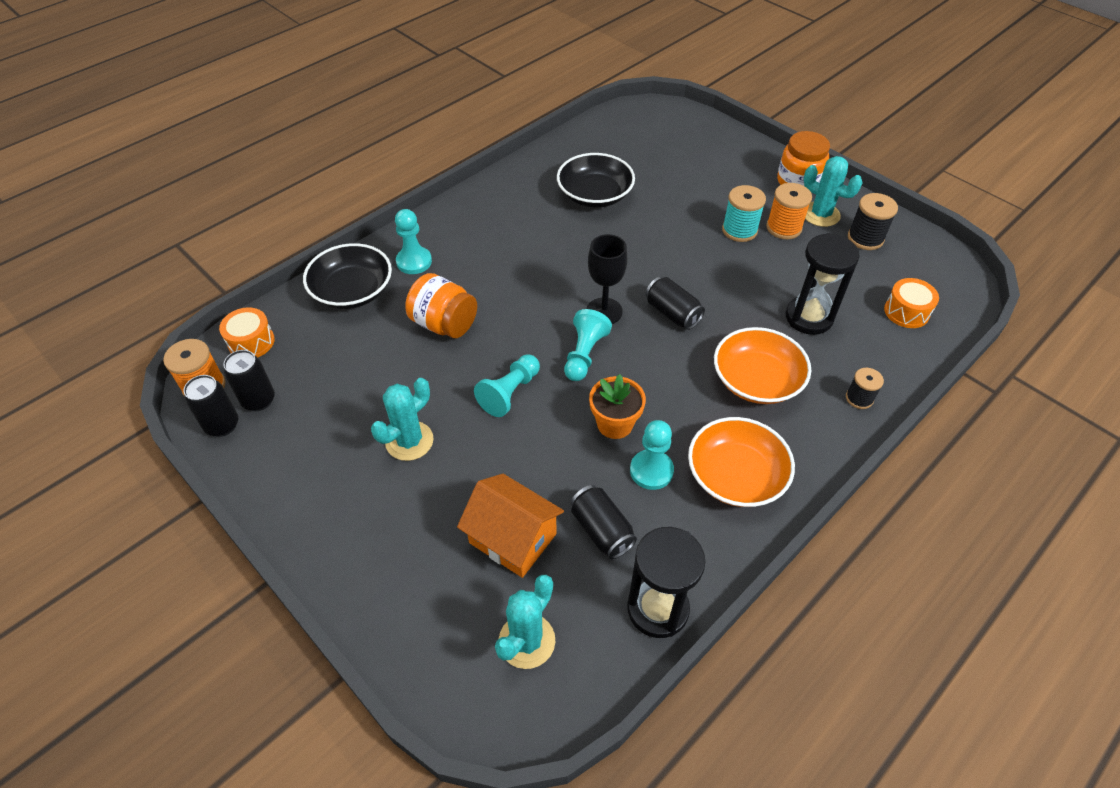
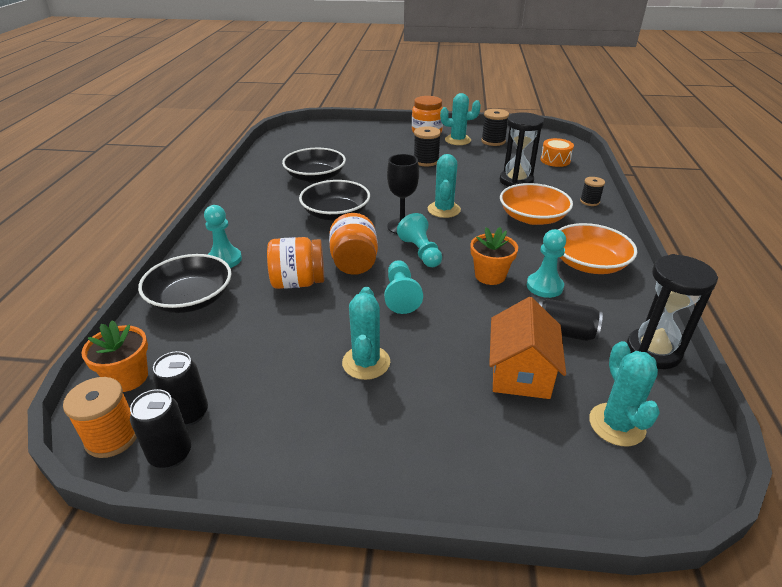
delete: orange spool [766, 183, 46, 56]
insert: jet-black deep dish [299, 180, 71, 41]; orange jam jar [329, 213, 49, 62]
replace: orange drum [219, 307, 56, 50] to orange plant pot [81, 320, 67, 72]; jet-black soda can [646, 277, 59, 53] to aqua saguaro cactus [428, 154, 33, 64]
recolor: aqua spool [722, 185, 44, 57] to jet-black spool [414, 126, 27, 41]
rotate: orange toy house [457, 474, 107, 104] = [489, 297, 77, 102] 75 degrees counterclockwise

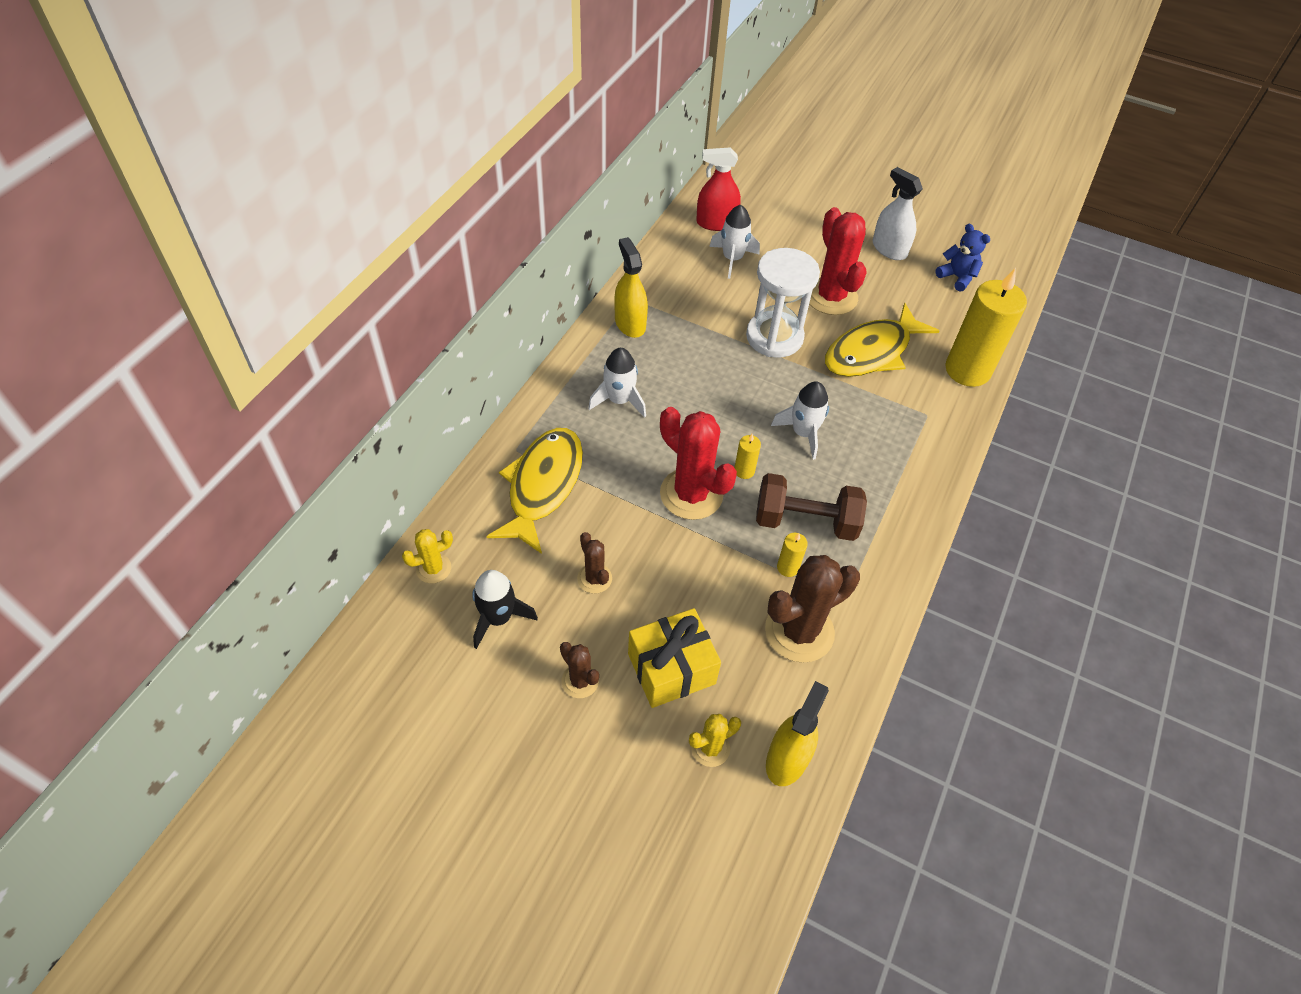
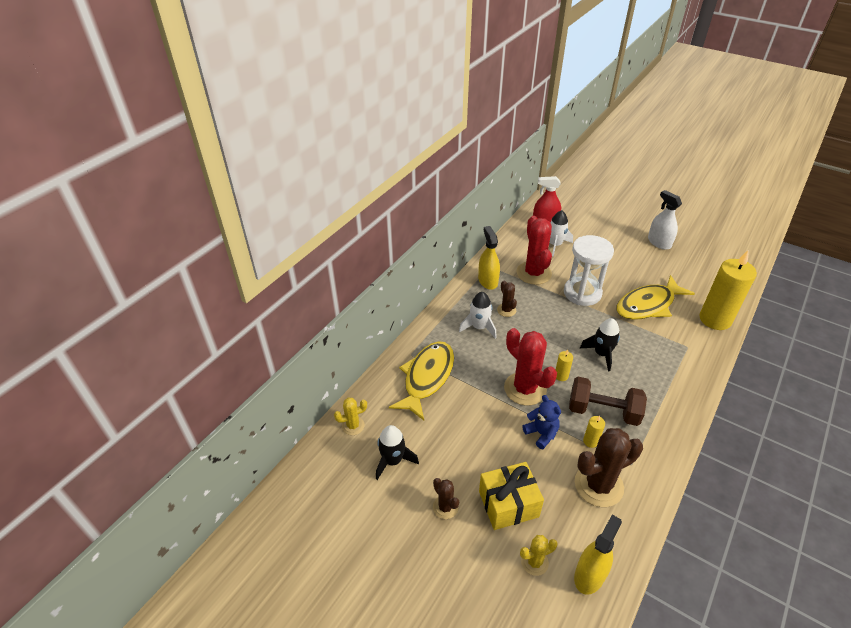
move: dark brown saguaro cactus [577, 532, 35, 62] to [497, 281, 20, 36]; crimson saguaro cactus [809, 207, 58, 108] to [516, 216, 36, 69]; blue stuffed bear [935, 224, 55, 68] to [522, 395, 39, 54]
recolor: snow-white spaceship [771, 381, 58, 79] to jet-black spaceship [580, 318, 40, 53]

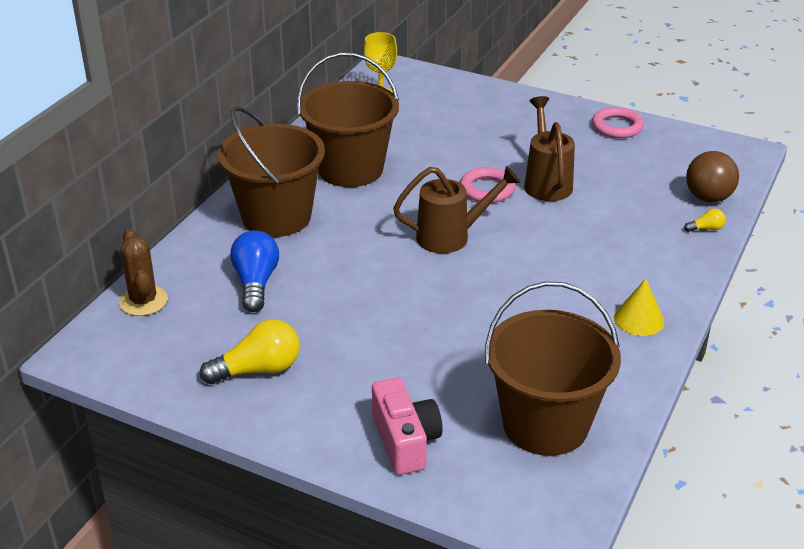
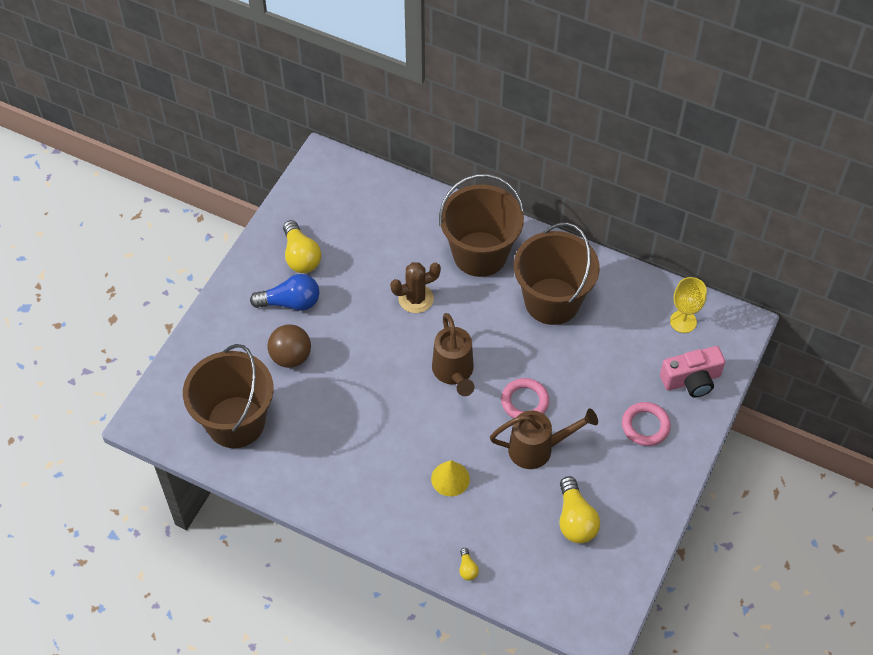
insert: yellow light bulb [560, 476, 40, 67]
move: blue light bulb [230, 230, 49, 82] to [250, 274, 69, 37]; dark brown play ball [686, 151, 53, 51] to [267, 324, 44, 44]; dark brown saguaro cactus [119, 229, 49, 87] to [390, 262, 51, 51]; yellow cone [614, 278, 50, 58] to [431, 460, 39, 36]; rose-pink torus [592, 107, 52, 31] to [622, 402, 49, 44]; rose-pink compact camera [372, 378, 71, 97] to [660, 346, 65, 51]

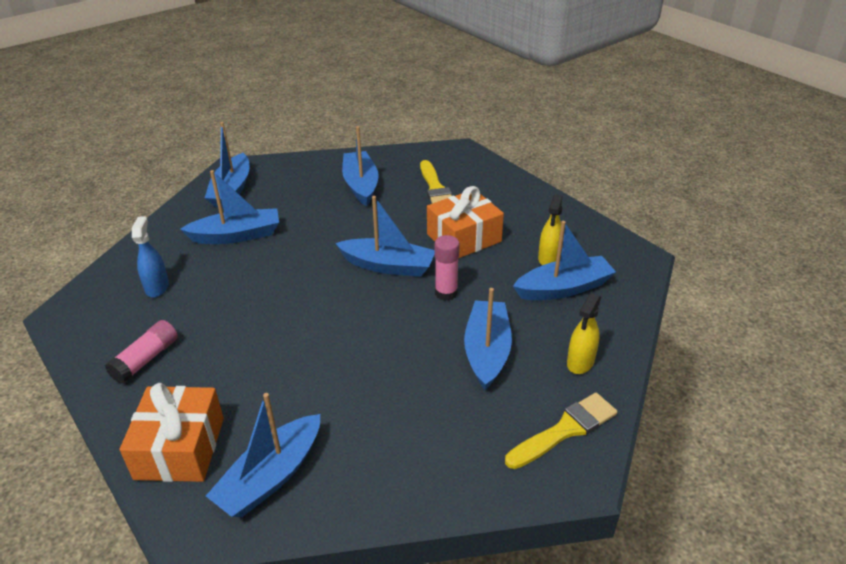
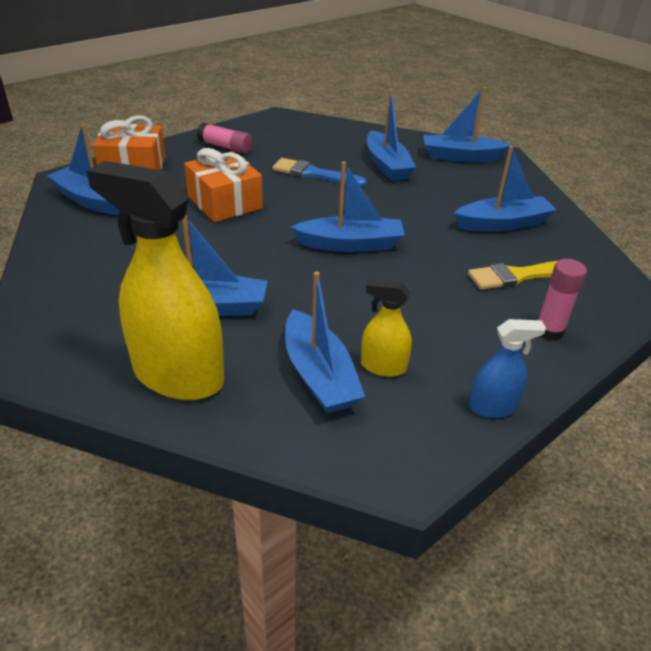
delete: yellow brush [505, 393, 112, 76]
insert: blue brush [273, 158, 94, 29]
move: orange present [427, 186, 77, 72] to [184, 148, 79, 74]; blue spray cleaner [132, 216, 37, 82] to [469, 319, 77, 99]; rose-pink stick of glue [435, 235, 25, 66] to [538, 259, 49, 82]
rotate: blue sailboat [335, 196, 100, 81] = [291, 161, 114, 91] 105 degrees counterclockwise
resize: yellow spray cleaner [567, 293, 34, 81] = [86, 161, 138, 239] x2.09

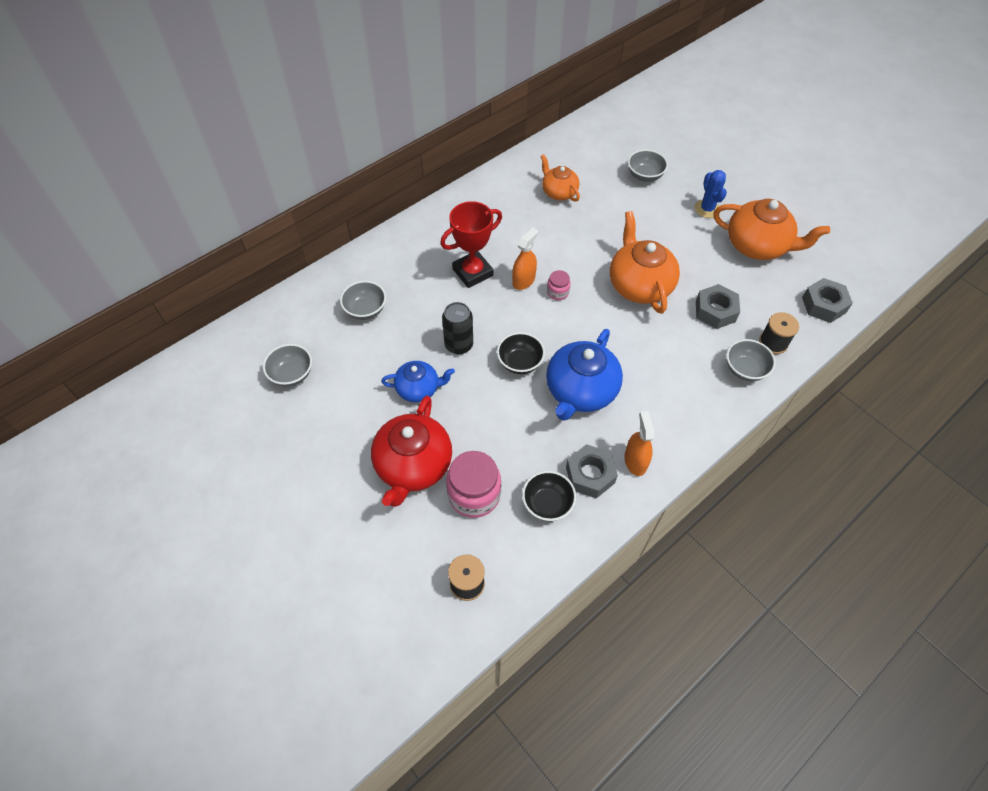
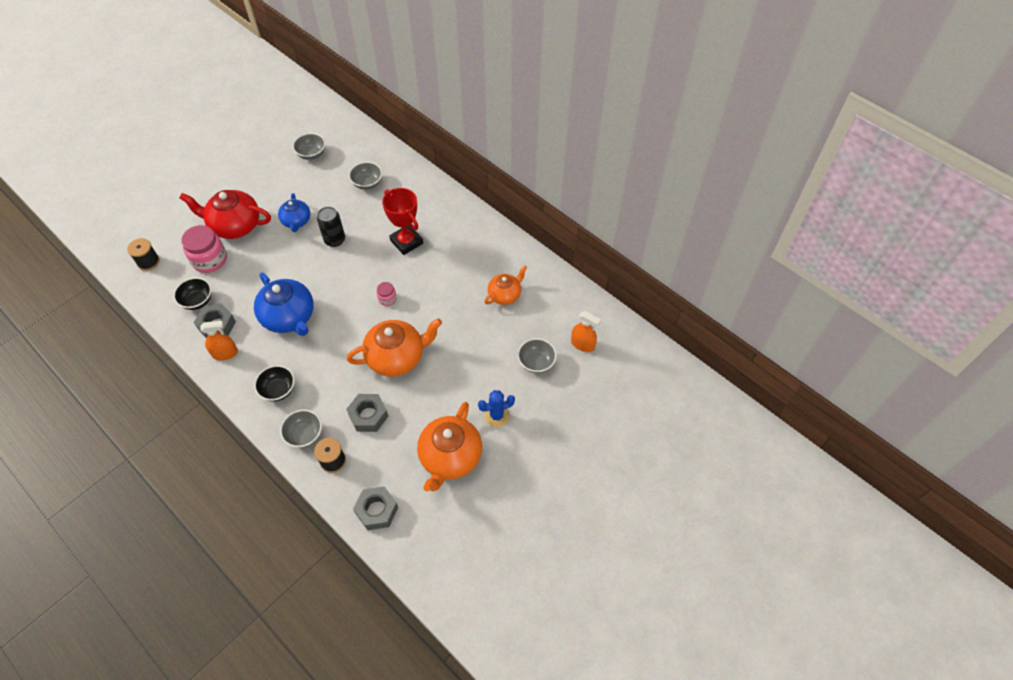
move: jet-black deep dish [497, 332, 48, 42] to [254, 365, 41, 37]; orange spray cleaner [512, 228, 26, 62] to [571, 311, 30, 41]
rotate: blue china teapot [546, 329, 77, 92] = [254, 273, 60, 63] 150 degrees counterclockwise

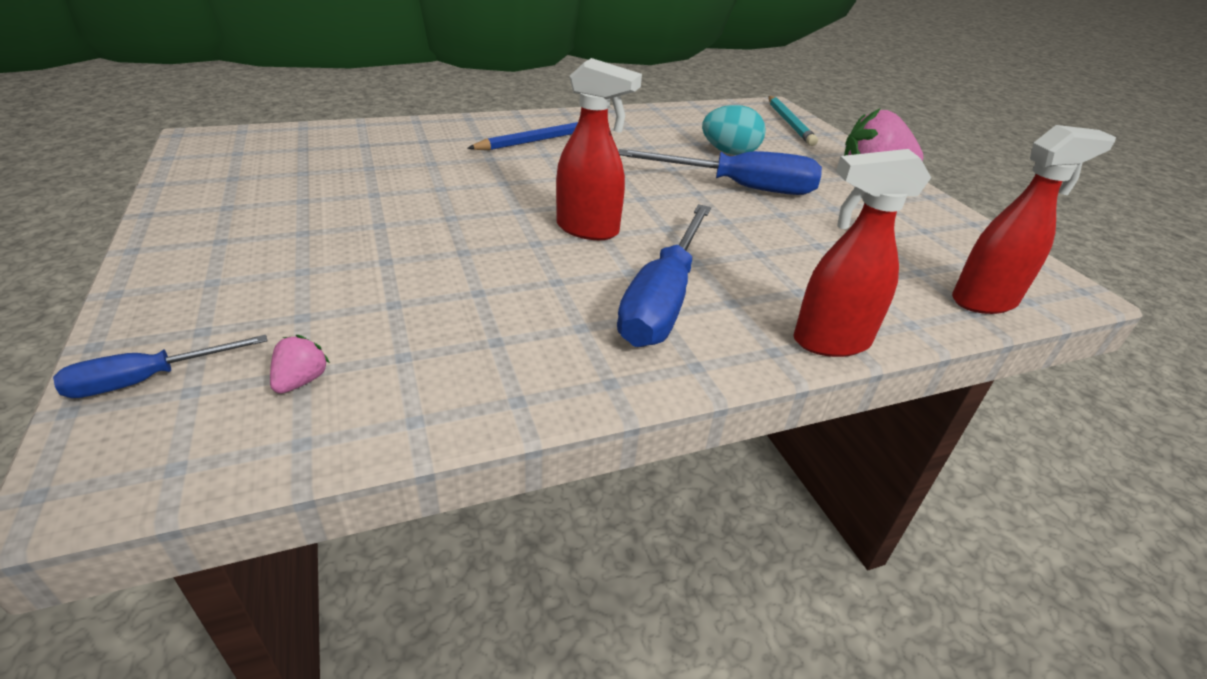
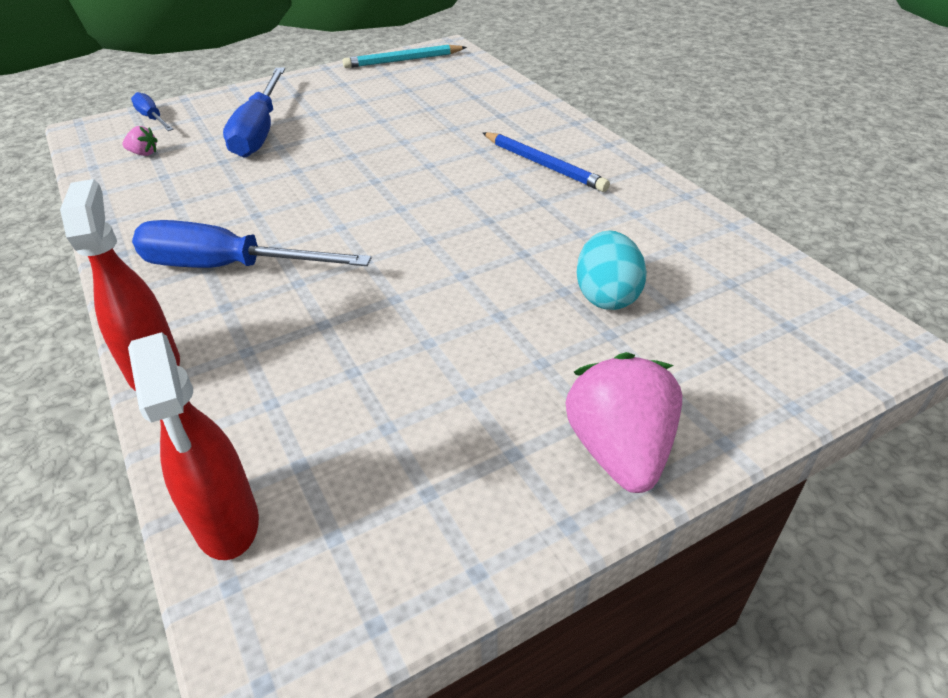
delete: crimson spray cleaner [556, 58, 86, 182]
move: blue hand screwdriver [618, 149, 204, 46] to [223, 68, 62, 90]; aqua pencil [769, 96, 49, 50] to [342, 45, 125, 23]

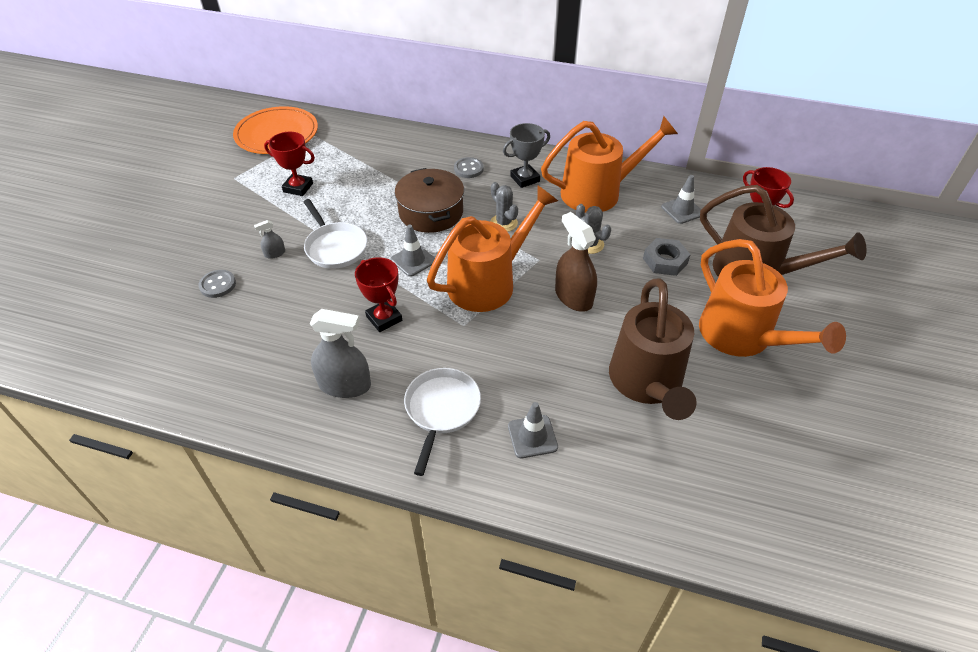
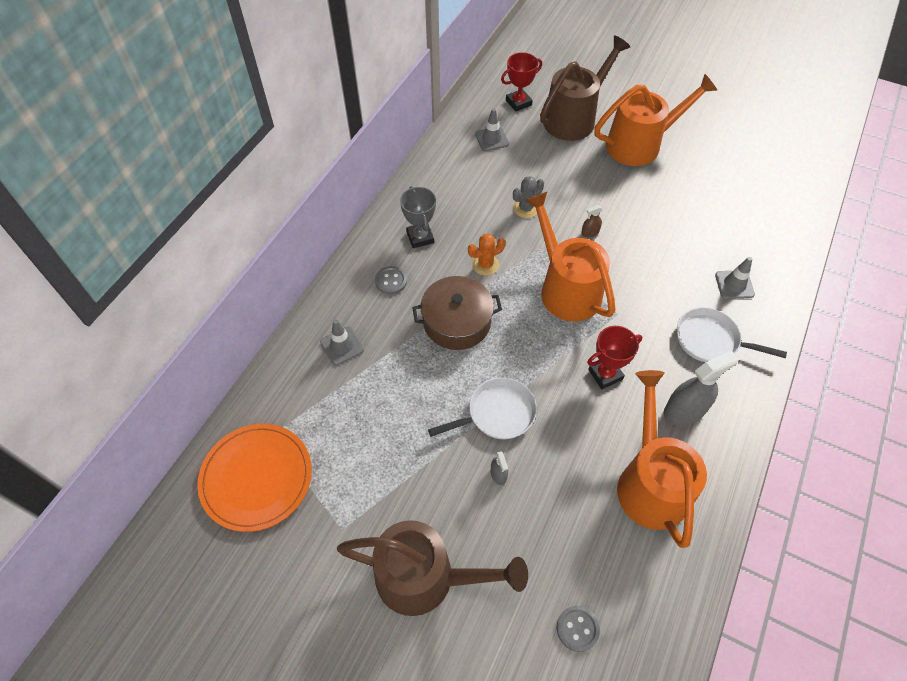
delete: crimson trophy [264, 132, 51, 64]; ash-grey hexagon nut [643, 238, 48, 38]
move: ash-grey traffic cone [391, 224, 44, 53] to [320, 319, 44, 46]; dark brown sprinkling can [609, 279, 88, 141] to [337, 520, 191, 96]; ash-grey sewing button [198, 270, 38, 28] to [557, 606, 43, 46]; orange sprinkling can [541, 116, 137, 96] to [617, 370, 90, 178]
recolor: ash-grey saguaro cactus [490, 182, 28, 50] to orange saguaro cactus [468, 234, 38, 42]
rotate: ash-grey spray cleaner [310, 309, 61, 89] = [664, 351, 75, 75] 45 degrees clockwise
resize: dark brown spray cleaner [555, 212, 42, 100] = [581, 205, 22, 32] x0.47

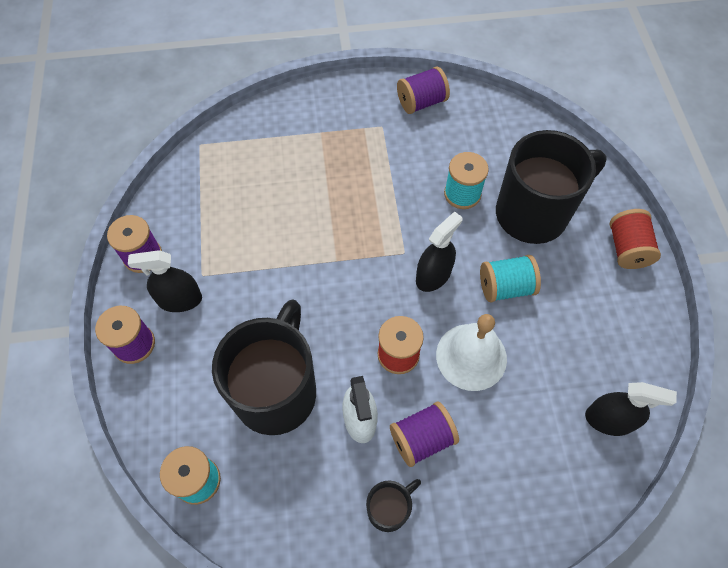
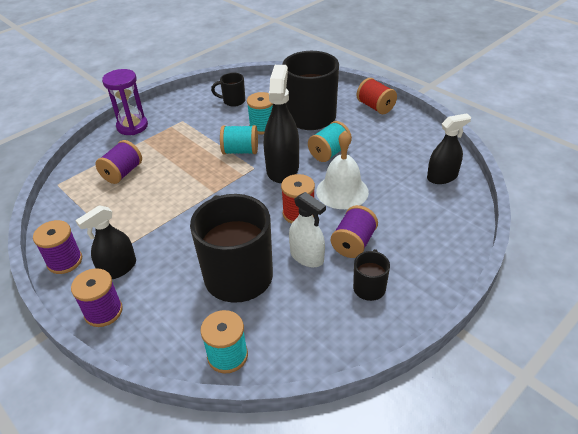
insert: violet sand timer [102, 69, 46, 66]; jet-black mug [211, 72, 34, 35]; aqua spool [220, 125, 38, 29]
move: violet spool [397, 67, 53, 47] to [95, 140, 47, 44]
resize: jet-black spray cleaner [416, 211, 46, 81] = [264, 65, 35, 118] x1.53

